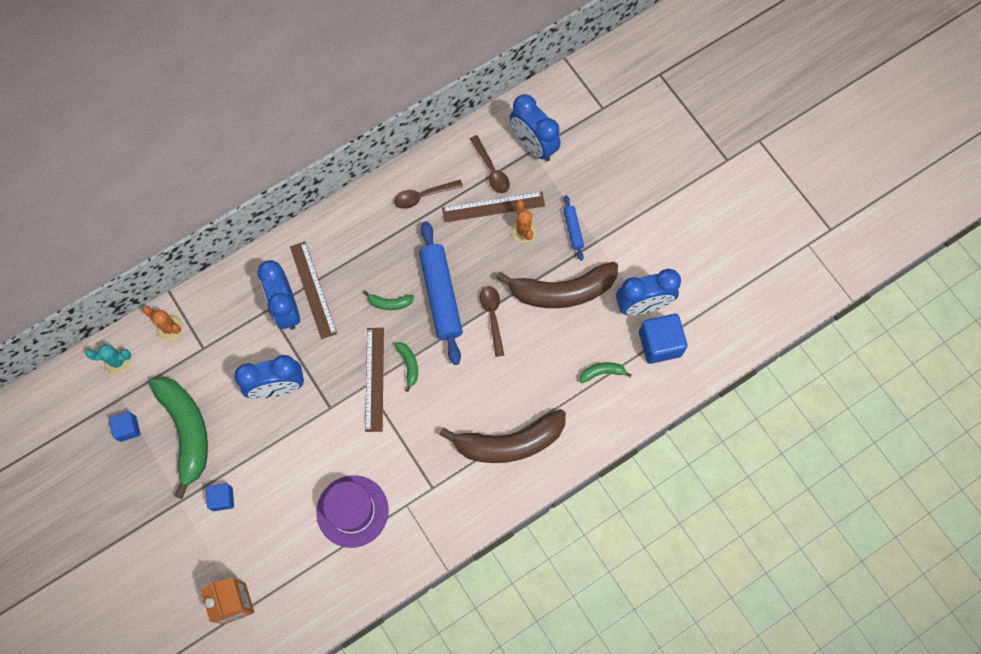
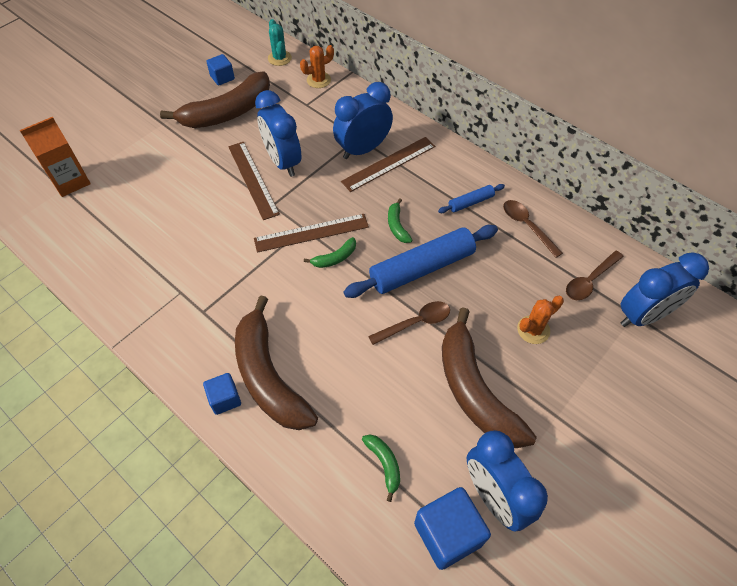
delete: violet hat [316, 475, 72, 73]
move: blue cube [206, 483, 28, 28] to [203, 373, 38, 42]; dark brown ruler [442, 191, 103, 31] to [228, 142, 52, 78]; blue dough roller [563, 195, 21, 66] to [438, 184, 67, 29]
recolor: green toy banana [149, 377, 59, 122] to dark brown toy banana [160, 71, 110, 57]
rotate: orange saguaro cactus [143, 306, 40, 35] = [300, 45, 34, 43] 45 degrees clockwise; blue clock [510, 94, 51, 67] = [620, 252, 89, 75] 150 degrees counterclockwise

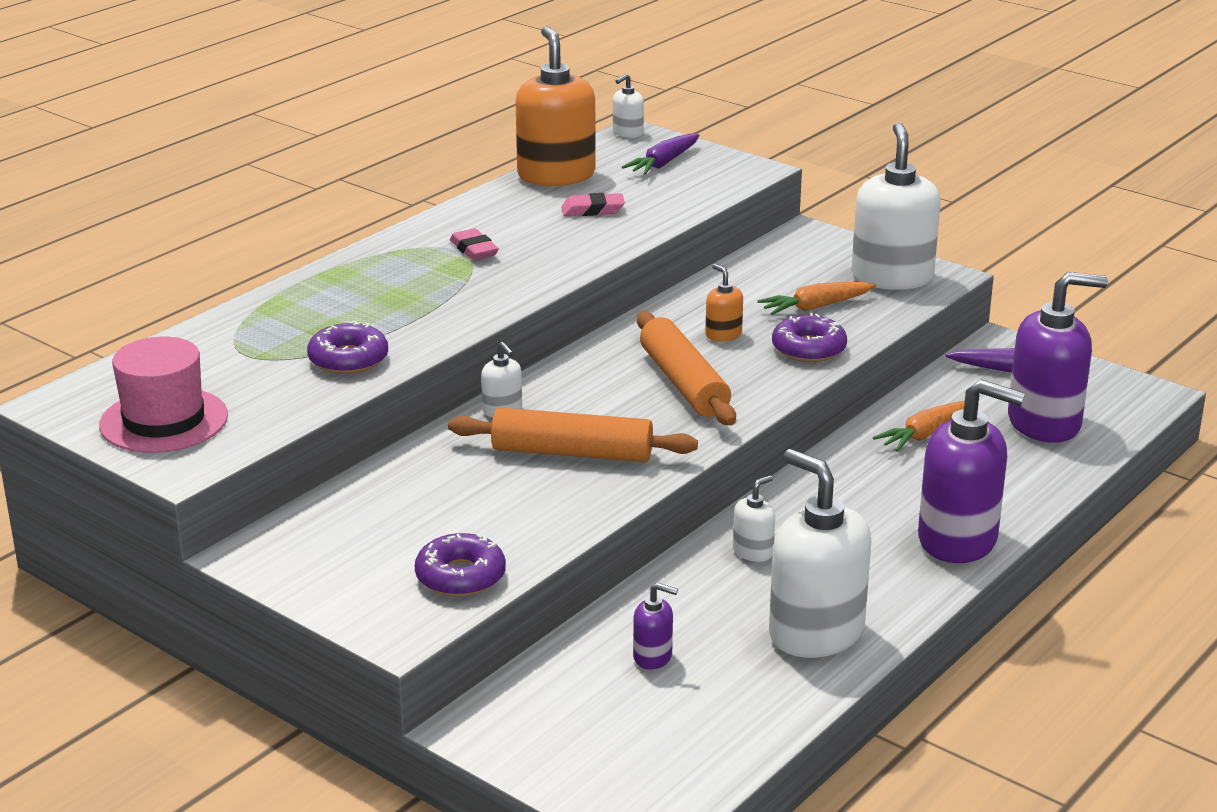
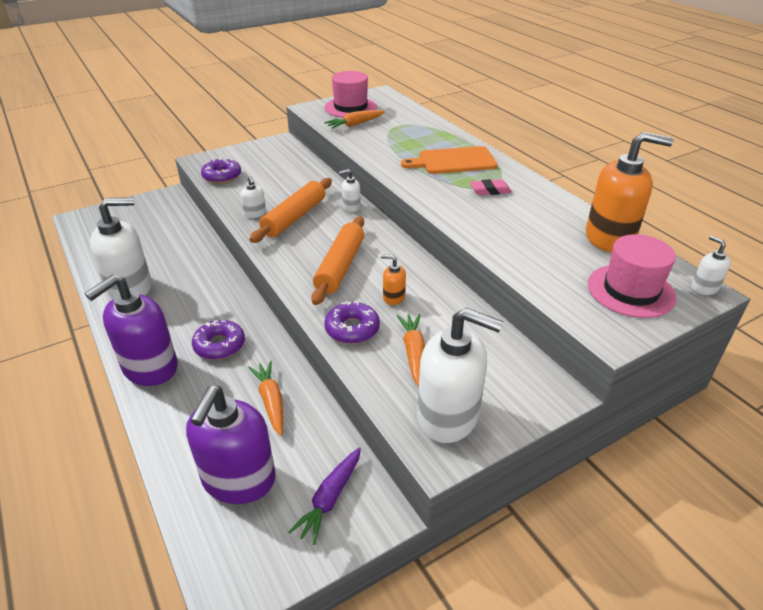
delete: rose-pink eraser [561, 193, 64, 23]; violet soap dispenser [633, 583, 45, 87]
insert: orange carrot [324, 110, 61, 19]; orange bread board [401, 146, 97, 28]
move: violet glazed donut [307, 321, 81, 53] to [192, 320, 53, 40]; snow-white soap dispenser [733, 475, 42, 87] to [240, 176, 26, 42]
replace: violet carrot [622, 134, 77, 41] to rose-pink hat [588, 234, 89, 84]
rotate: orange dough roller [637, 312, 99, 113] = [311, 216, 53, 89] 75 degrees counterclockwise; orange soap dispenser [705, 264, 38, 77] = [381, 254, 25, 51] 150 degrees counterclockwise

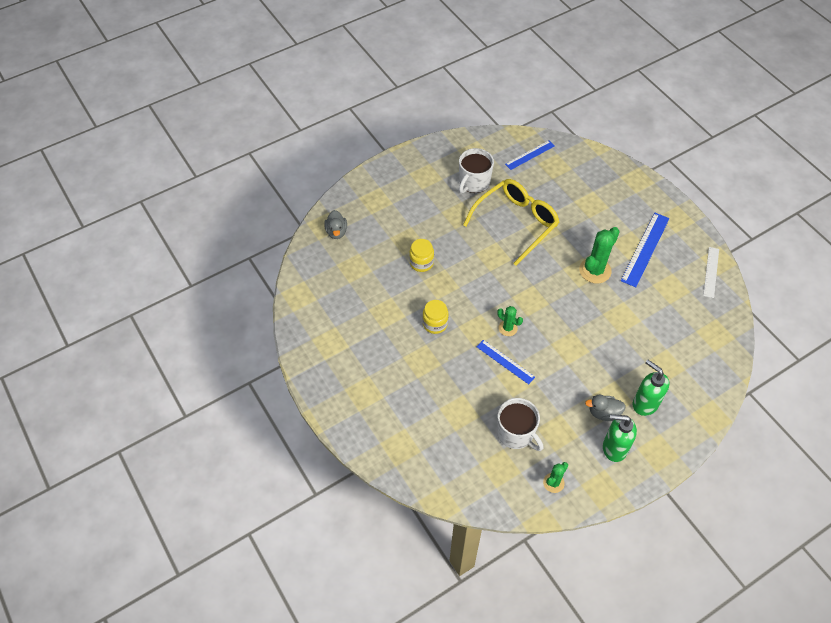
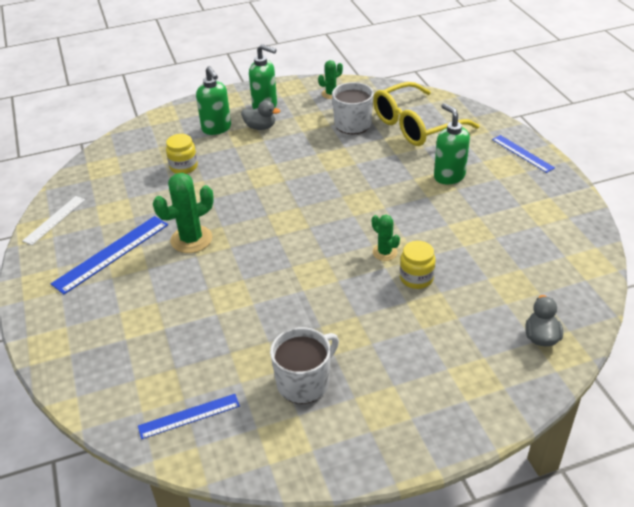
insert: green soap dispenser [434, 103, 36, 81]
move: yellow jam jar [423, 300, 25, 34] to [166, 134, 32, 40]; green saguaro cactus [497, 306, 26, 30] to [372, 215, 28, 46]; yellow glasses [463, 179, 96, 87] to [373, 82, 106, 64]; blue ruler [477, 340, 58, 44] to [492, 135, 63, 38]

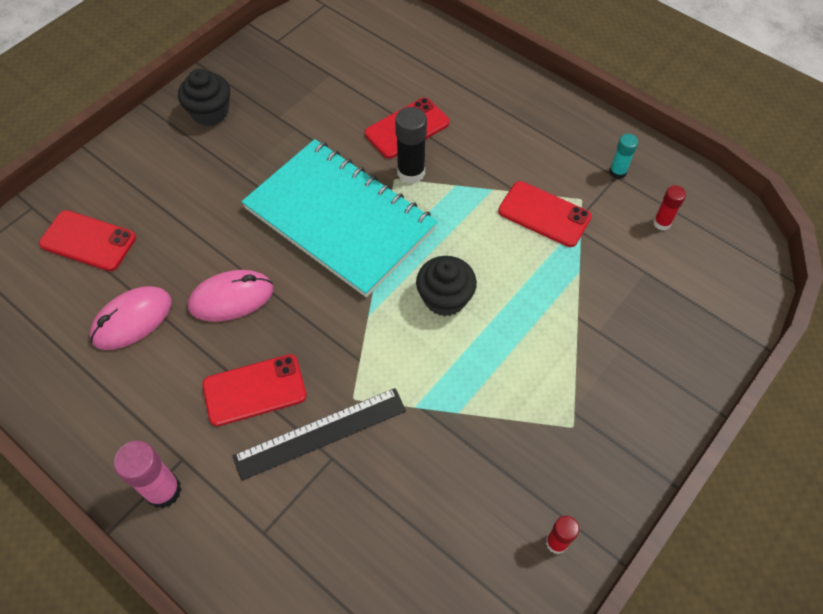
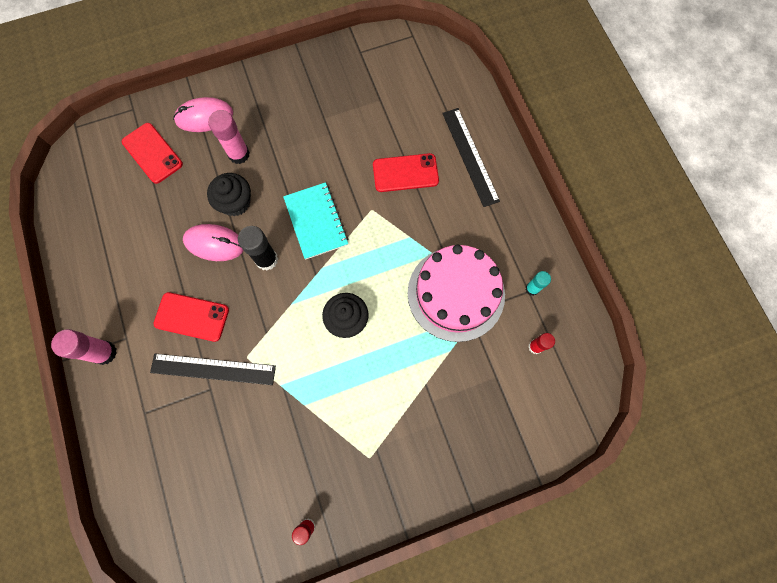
insert: rose-pink stick of glue [208, 110, 42, 54]; jet-black ruler [442, 108, 58, 99]
move: rose-pink computer mouse [90, 286, 82, 64] to [173, 97, 60, 35]; jet-black muffin [178, 69, 52, 57] to [207, 173, 44, 43]; jet-black stick of glue [395, 107, 32, 77] to [238, 226, 40, 45]
replace: crimson phone [498, 181, 94, 66] to rose-pink layer cake [408, 245, 97, 97]
resize: aqua notebook [242, 139, 195, 158] = [283, 182, 66, 78] x0.56

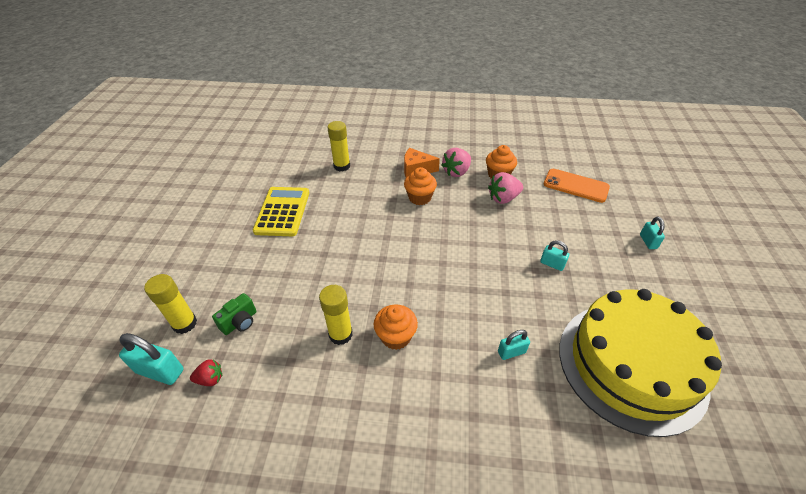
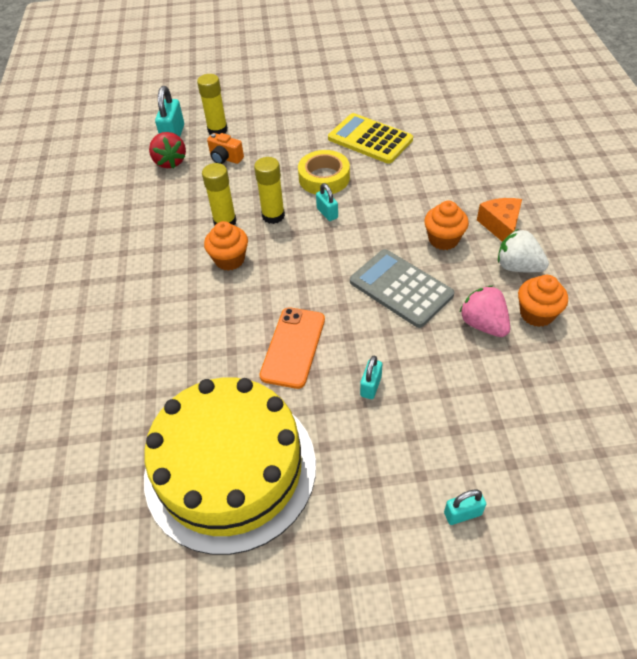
insert: yellow sticky tape [298, 150, 52, 44]; ash-grey adding machine [350, 249, 104, 79]
move: yellow stick of glue [327, 121, 23, 51] to [254, 157, 31, 67]; orange phone [543, 169, 67, 34] to [259, 307, 66, 82]; aqua small lock [498, 330, 32, 30] to [316, 183, 22, 38]
recolor: green compact camera [212, 293, 45, 42] to orange compact camera [207, 133, 37, 31]; rose-pink berry [441, 148, 30, 29] to snow-white berry [498, 229, 51, 44]
rotate: yellow adding machine [253, 187, 56, 49] = [328, 113, 85, 51] 135 degrees counterclockwise
resize: crimson berry [190, 360, 32, 26] = [149, 132, 37, 36] x1.68

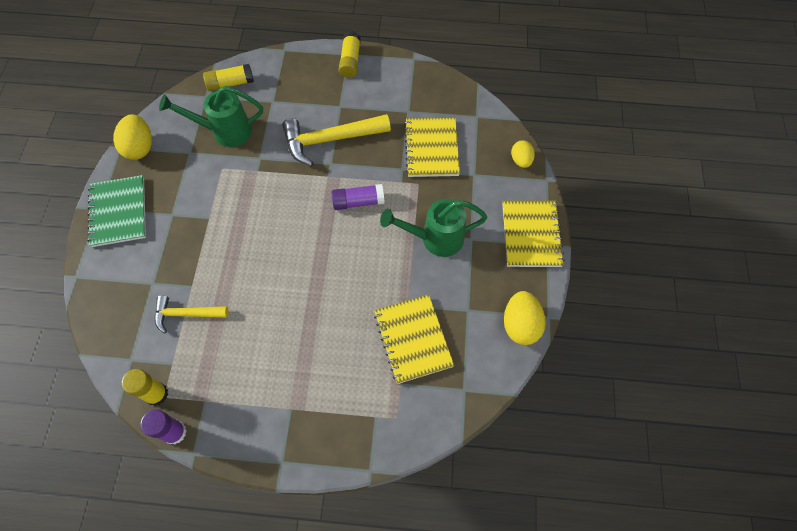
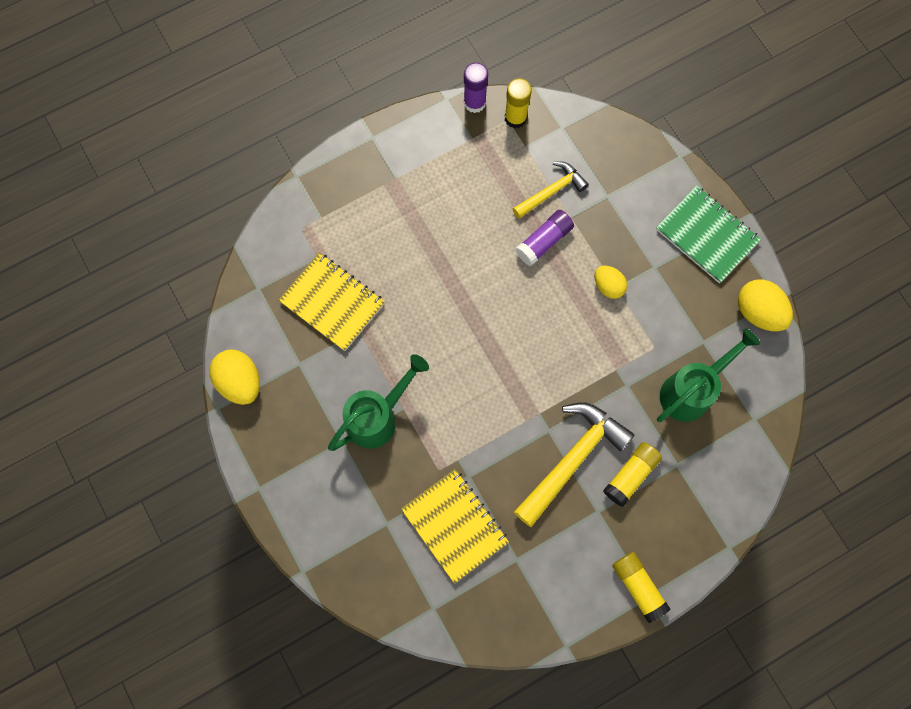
delete: yellow notebook [502, 200, 63, 67]
move: violet stick of glue [331, 184, 54, 26] to [515, 210, 59, 56]; yellow toy egg [511, 140, 24, 28] to [595, 266, 32, 33]; yellow stick of glue [203, 64, 51, 27] to [603, 442, 59, 65]

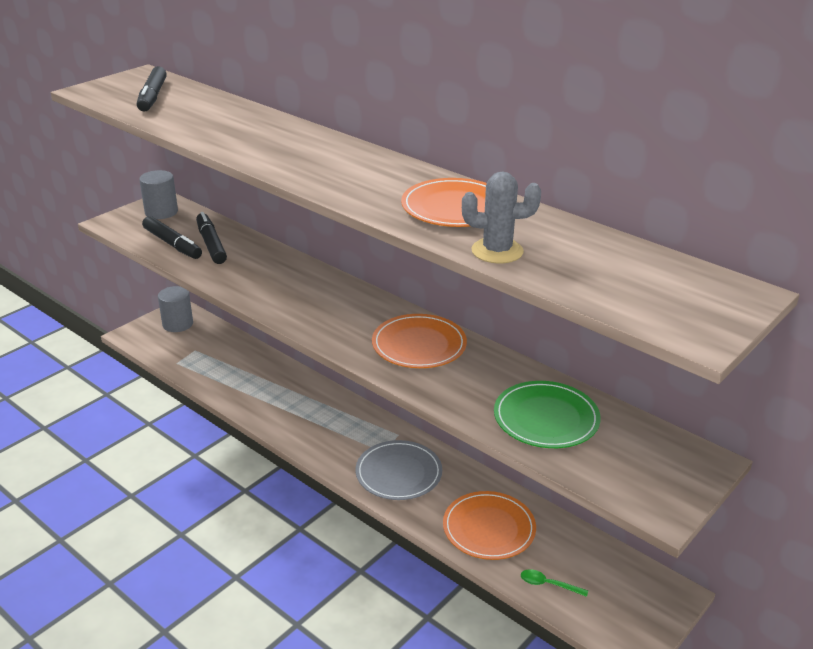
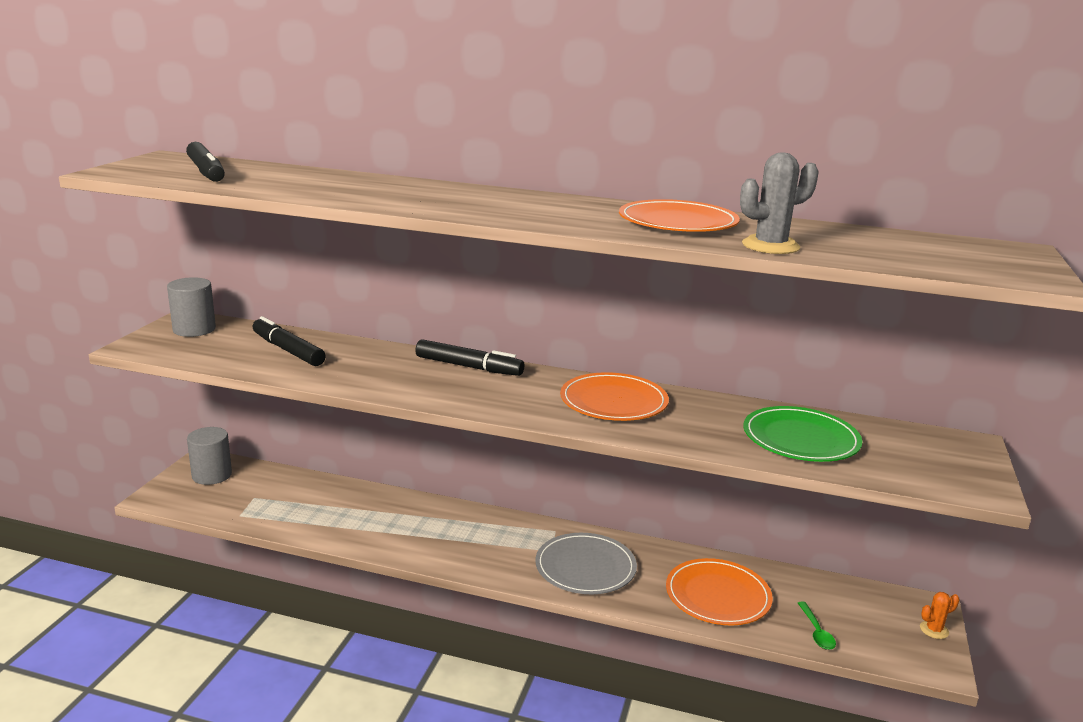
insert: orange saguaro cactus [920, 592, 39, 47]
move: jet-black marker pen [142, 216, 60, 43] to [415, 339, 109, 37]
rotate: green spoon [521, 569, 67, 28] = [798, 602, 38, 48] 90 degrees counterclockwise

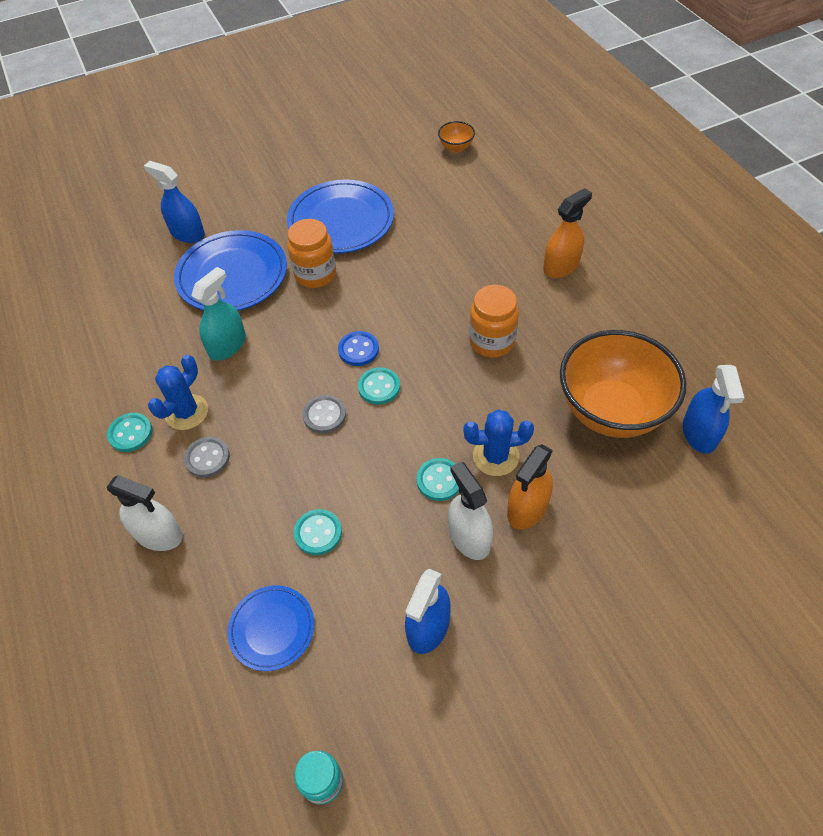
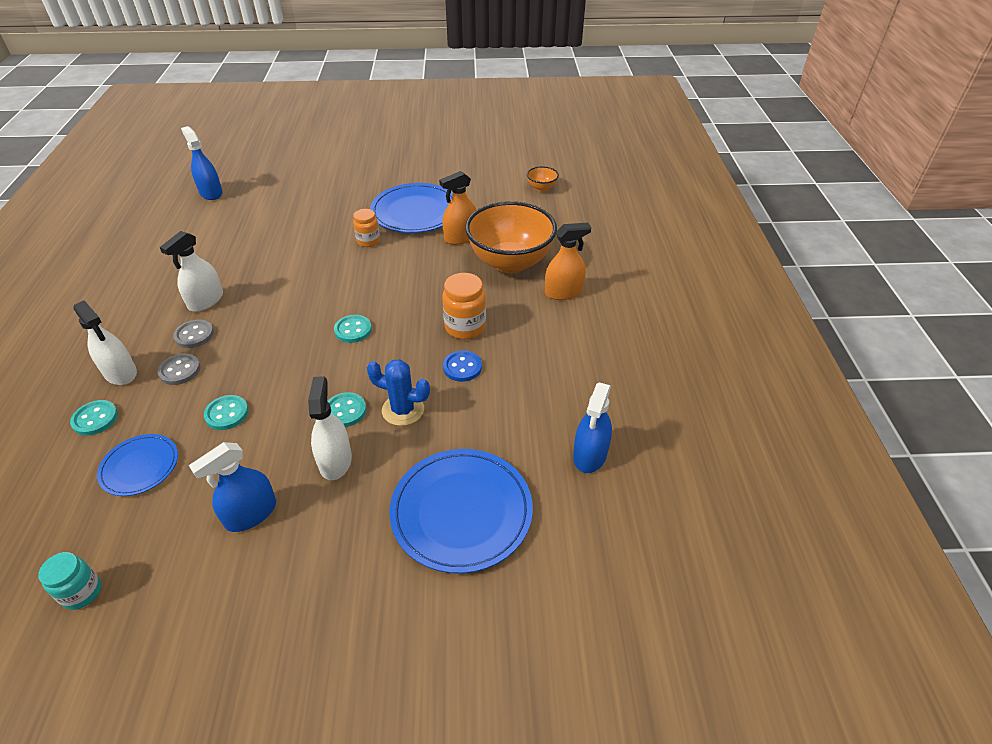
delete: aqua spray cleaner [191, 267, 55, 93]
move: aqua sewing button [107, 413, 46, 39] to [70, 400, 48, 36]; ash-grey sewing button [303, 395, 43, 39] to [158, 353, 42, 32]; blue spray cleaner [144, 161, 61, 82] to [181, 126, 42, 74]; blue flat dish [174, 230, 113, 81] to [389, 449, 144, 125]; orange spray cleaner [507, 444, 46, 86] to [439, 171, 37, 74]; blue sewing button [338, 331, 41, 35] to [443, 350, 39, 32]; orange deep dish [560, 330, 126, 108] to [465, 201, 92, 72]
replace: blue saguaro cactus [148, 355, 60, 75] to snow-white spray cleaner [160, 231, 63, 81]
resize: orange jam jar [287, 219, 49, 69] = [353, 209, 27, 38] x0.66

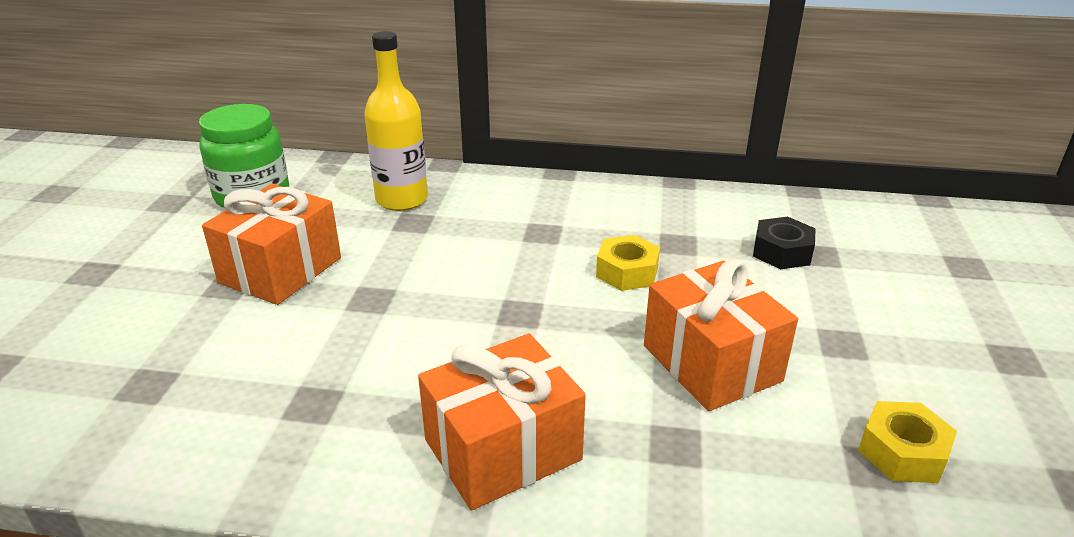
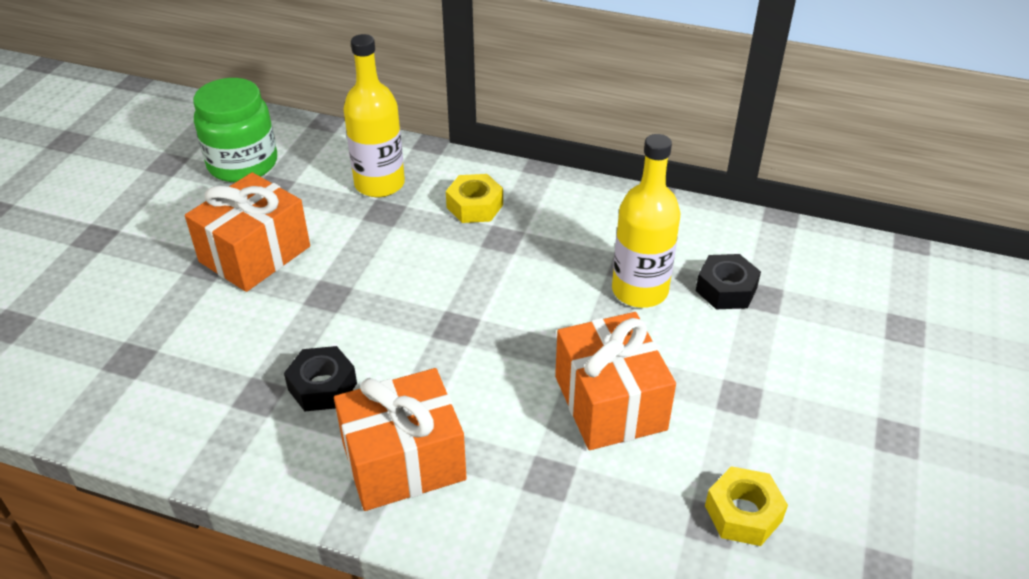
insert: jet-black hexagon nut [284, 346, 73, 65]; yellow drink bottle [612, 134, 68, 174]
move: yellow hexagon nut [596, 235, 64, 56] to [446, 174, 57, 49]

